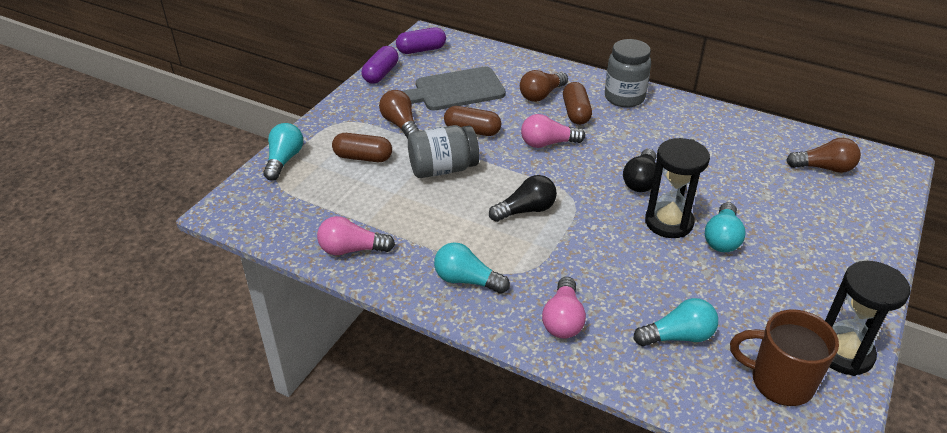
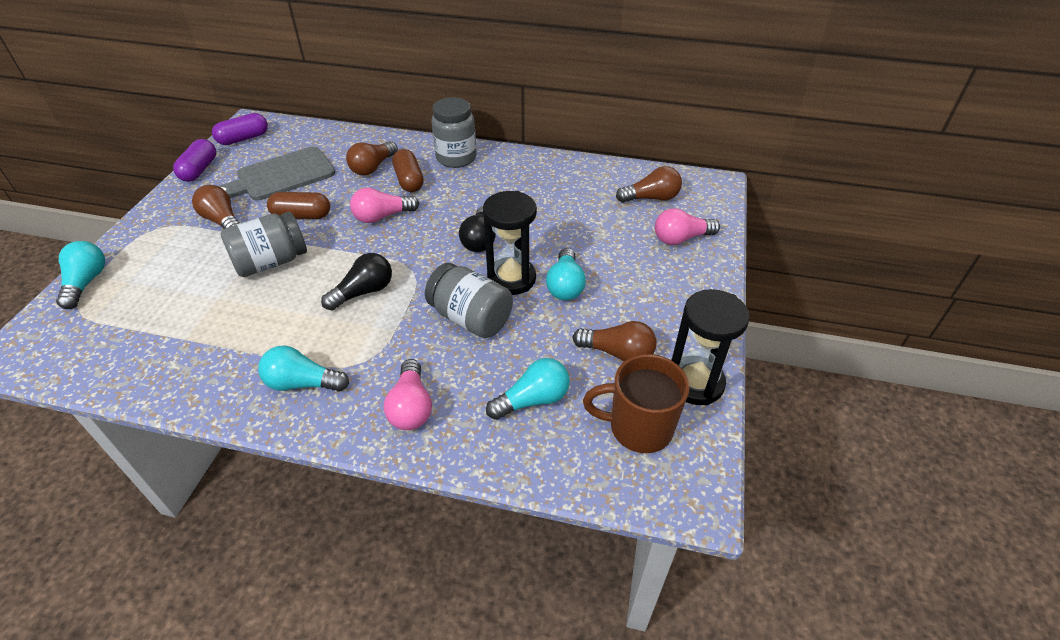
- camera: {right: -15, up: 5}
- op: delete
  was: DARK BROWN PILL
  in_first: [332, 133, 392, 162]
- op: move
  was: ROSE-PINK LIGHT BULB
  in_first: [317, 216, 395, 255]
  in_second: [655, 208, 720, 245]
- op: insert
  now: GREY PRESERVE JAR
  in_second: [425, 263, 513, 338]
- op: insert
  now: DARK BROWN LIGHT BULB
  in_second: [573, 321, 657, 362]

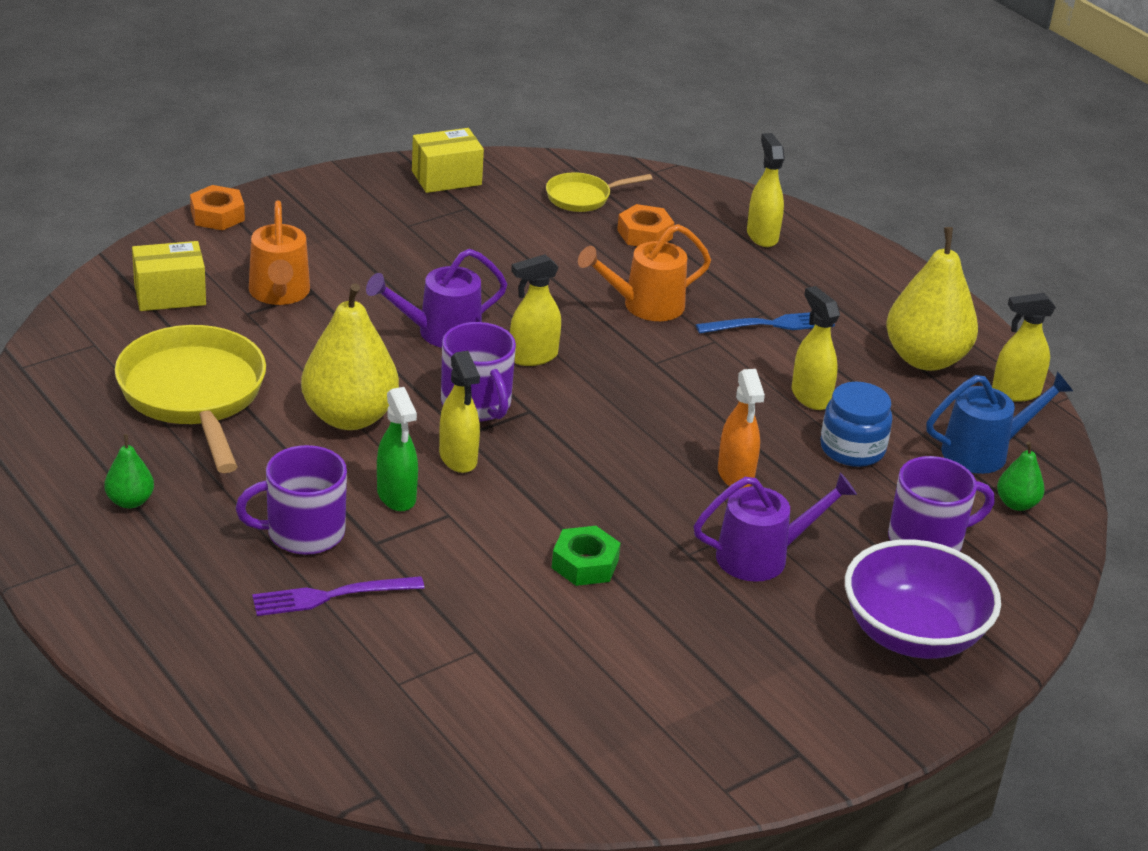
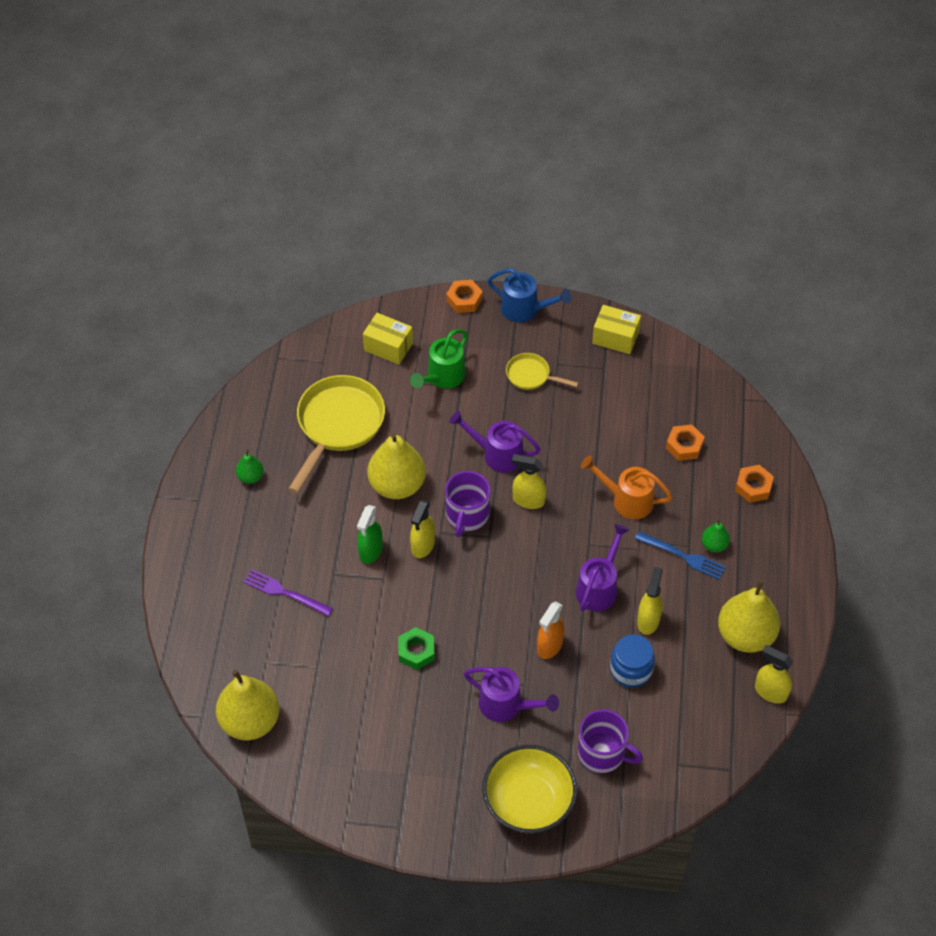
- camera: {right: 45, up: 20}
- op: replace
  was: GOLDEN SPRAY BOTTLE
  now: BRIGHT ORANGE NUT
  in_first: [747, 133, 785, 247]
  in_second: [735, 465, 774, 503]
- op: move
  was: GOLDEN FRYING PAN
  in_first: [546, 172, 652, 212]
  in_second: [506, 353, 578, 390]
- op: recolor
  was: BRIGHT ORANGE SPRINKLING CAN
  now: GREEN SPRINKLING CAN
  in_first: [249, 201, 310, 305]
  in_second: [410, 329, 468, 389]
- op: move
  was: BLUE SPRINKLING CAN
  in_first: [926, 371, 1074, 474]
  in_second: [487, 268, 572, 322]
- op: move
  was: GREEN PEAR
  in_first: [997, 441, 1045, 511]
  in_second: [702, 519, 730, 552]
- op: delete
  was: PURPLE COFFEE MUG
  in_first: [236, 445, 347, 555]
- op: recolor
  was: PURPLE BOWL
  now: GOLDEN BOWL
  in_first: [845, 539, 1001, 659]
  in_second: [482, 745, 577, 833]
- op: insert
  now: PURPLE SPRINKLING CAN
  in_second: [576, 524, 629, 612]
- op: insert
  now: GOLDEN PEAR
  in_second: [216, 669, 280, 740]

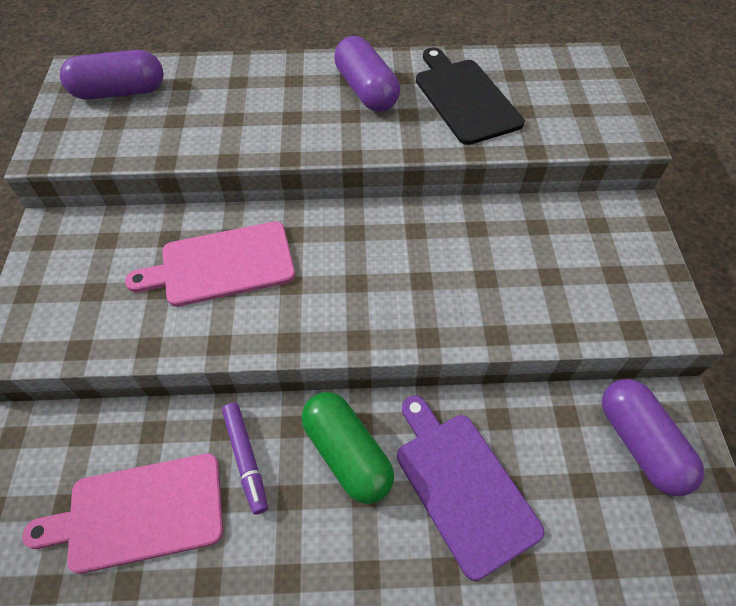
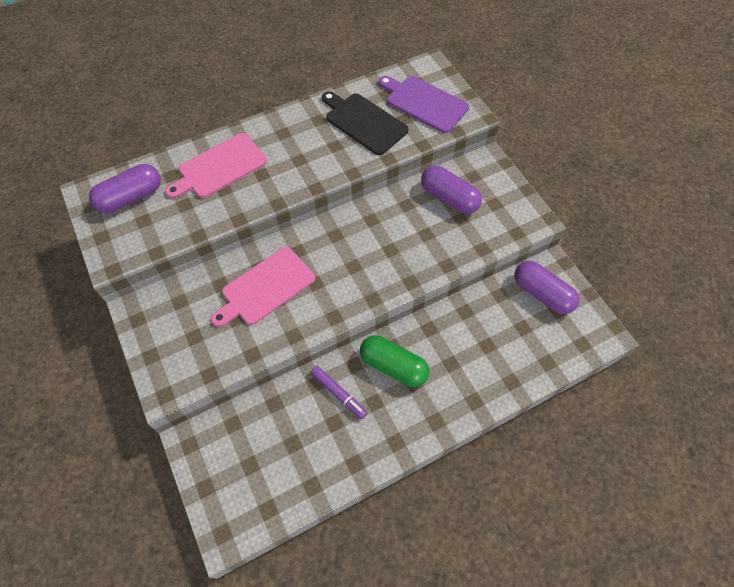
- camera: {right: -25, up: 5}
- op: move
  was: PURPLE PILL
  in_first: [334, 36, 400, 112]
  in_second: [421, 166, 482, 214]
- op: move
  was: PURPLE BREAD BOARD
  in_first: [397, 396, 545, 581]
  in_second: [379, 76, 469, 133]
- op: move
  was: ROSE-PINK BREAD BOARD
  in_first: [22, 454, 224, 574]
  in_second: [165, 133, 267, 199]

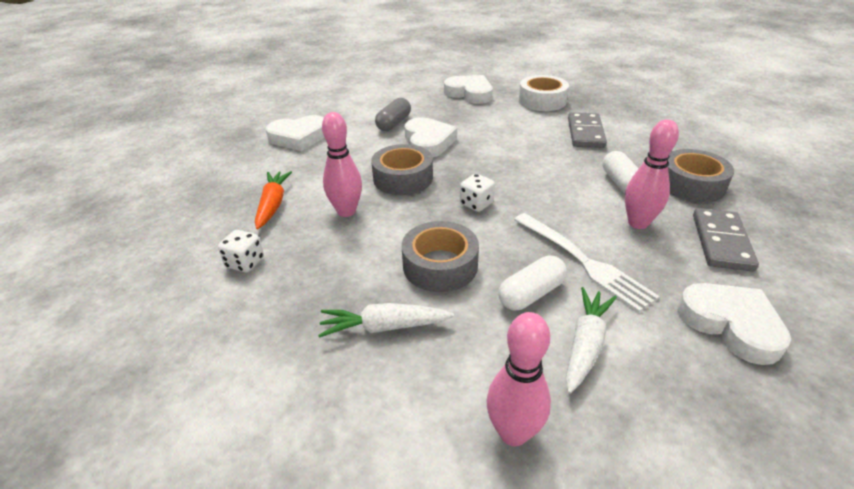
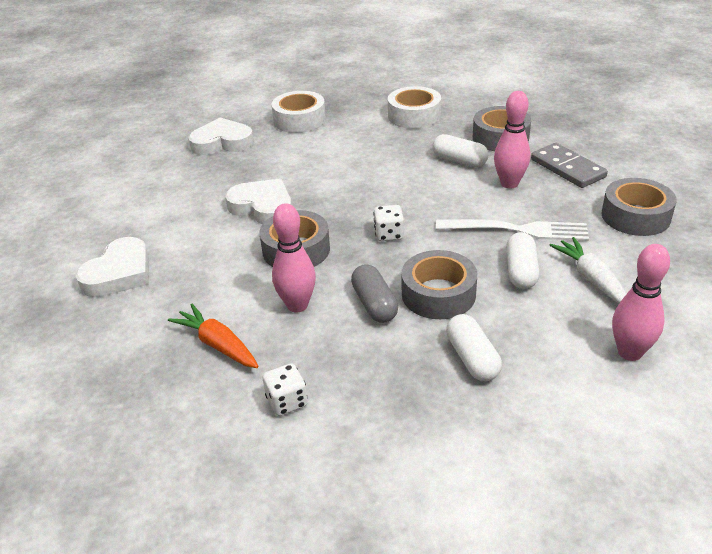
- camera: {right: -45, up: 0}
- op: move
  was: GREY PILL
  in_first: [375, 98, 411, 131]
  in_second: [351, 264, 398, 323]
- op: delete
  was: GREY DOMINO TILE
  in_first: [568, 112, 607, 148]
- op: replace
  was: WHITE HEART
  now: GREY ROLL OF TAPE
  in_first: [677, 283, 791, 365]
  in_second: [601, 178, 676, 236]
- op: replace
  was: WHITE ROOT VEGETABLE
  now: WHITE PILL
  in_first: [318, 303, 454, 338]
  in_second: [446, 314, 502, 381]
- op: insert
  now: WHITE ROLL OF TAPE
  in_second: [388, 86, 441, 129]

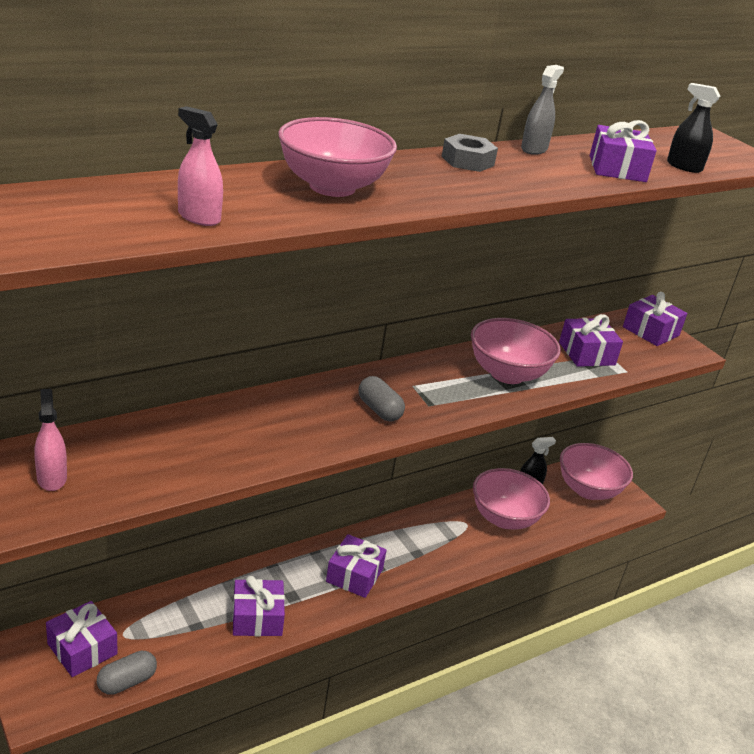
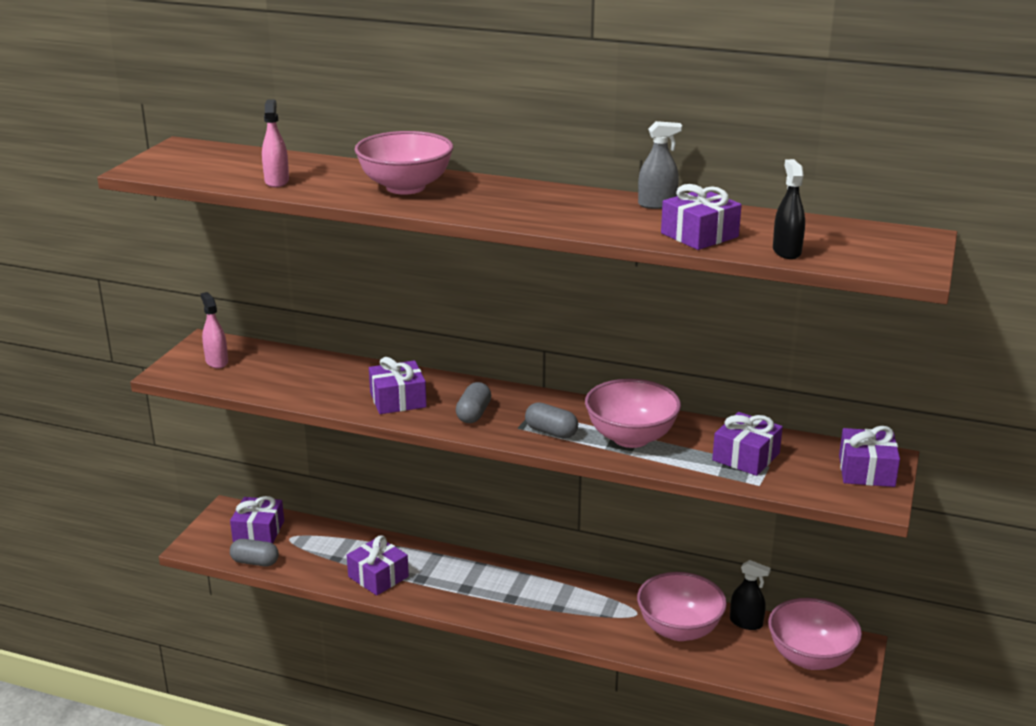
- camera: {right: 55, up: -5}
- op: delete
  was: GREY NUT
  in_first: [441, 134, 498, 172]
- op: rotate
  was: ROSE-PINK SPRAY BOTTLE
  in_first: [34, 389, 67, 491]
  in_second: [200, 292, 228, 368]
  clockwise: -60
- op: move
  was: PURPLE PRESENT
  in_first: [326, 534, 387, 598]
  in_second: [369, 357, 427, 414]
- op: insert
  now: GREY PILL
  in_second: [525, 402, 578, 439]

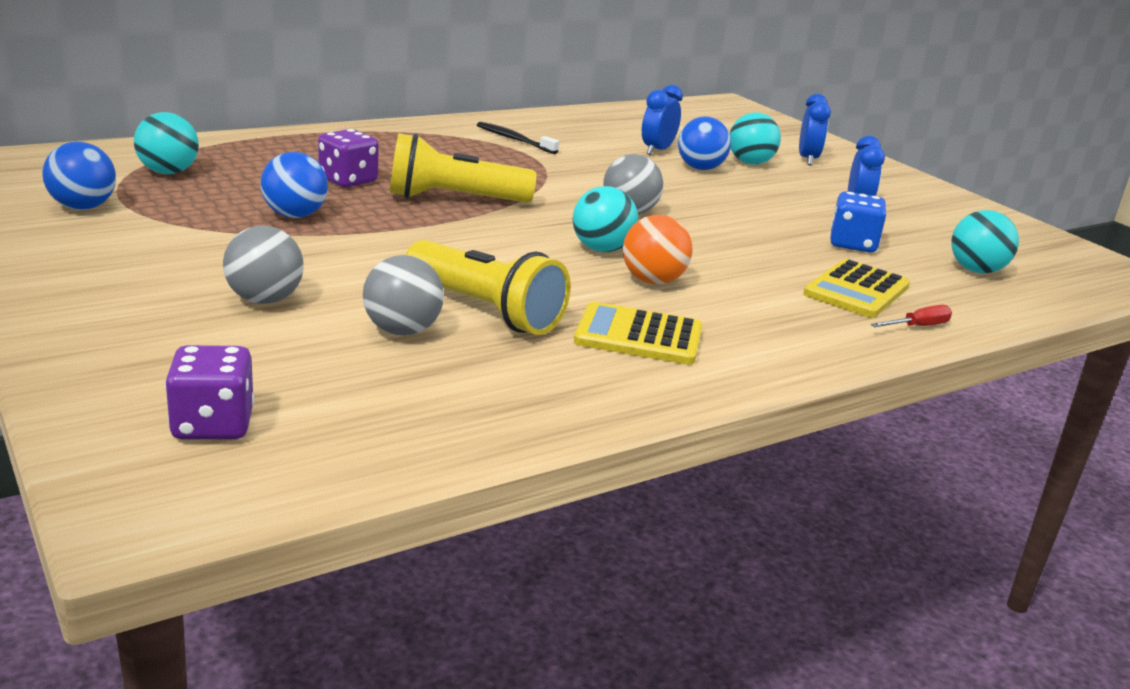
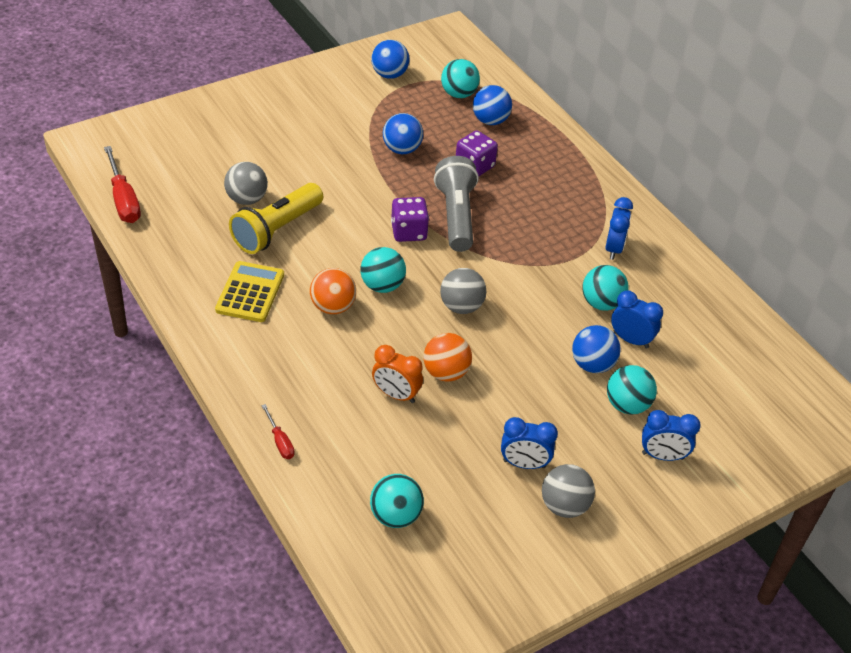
- camera: {right: 90, up: 20}
- op: replace
  was: JET-BLACK TOOTHBRUSH
  now: BLUE BEDSIDE CLOCK
  in_first: [477, 122, 559, 154]
  in_second: [605, 197, 633, 260]
- op: recolor
  was: GOLDEN TORCH
  now: GREY TORCH
  in_first: [390, 133, 537, 203]
  in_second: [434, 156, 479, 252]
- op: delete
  was: BLUE DIE
  in_first: [830, 191, 887, 252]
- op: move
  was: GREY PLAY BALL
  in_first: [223, 226, 304, 304]
  in_second: [542, 464, 595, 518]
- op: delete
  was: GOLDEN ADDING MACHINE
  in_first: [803, 259, 910, 318]
- op: move
  was: PURPLE DIE
  in_first: [165, 345, 254, 439]
  in_second: [391, 197, 429, 242]
- op: insert
  now: BLUE PLAY BALL
  in_second: [473, 85, 512, 125]
- op: insert
  now: RED SCREWDRIVER
  in_second: [104, 146, 141, 223]
- op: insert
  now: AQUA PLAY BALL
  in_second: [582, 265, 628, 311]
- op: insert
  now: BRIGHT ORANGE PLAY BALL
  in_second: [424, 333, 472, 382]
- op: insert
  now: BRIGHT ORANGE BEDSIDE CLOCK
  in_second: [372, 345, 423, 403]

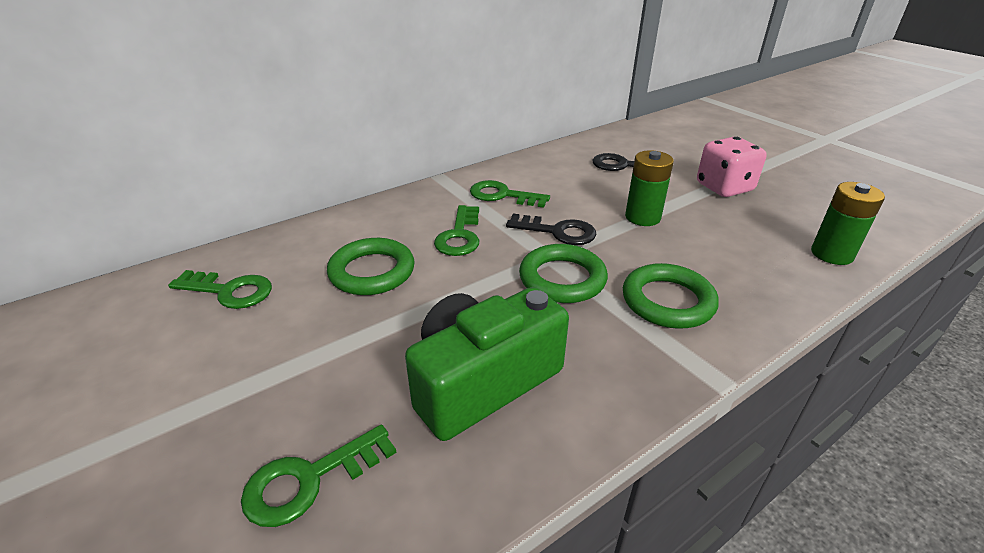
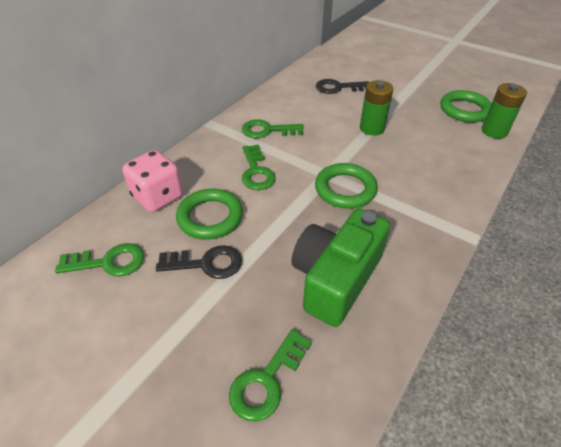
- camera: {right: -20, up: 10}
- op: move
  was: ROSE-PINK DIE
  in_first: [697, 137, 767, 197]
  in_second: [122, 150, 183, 212]
- op: move
  was: JET-BLACK DOOR KEY
  in_first: [506, 214, 596, 245]
  in_second: [156, 245, 242, 279]
- op: move
  was: GREEN RING
  in_first: [623, 263, 719, 329]
  in_second: [440, 90, 492, 123]

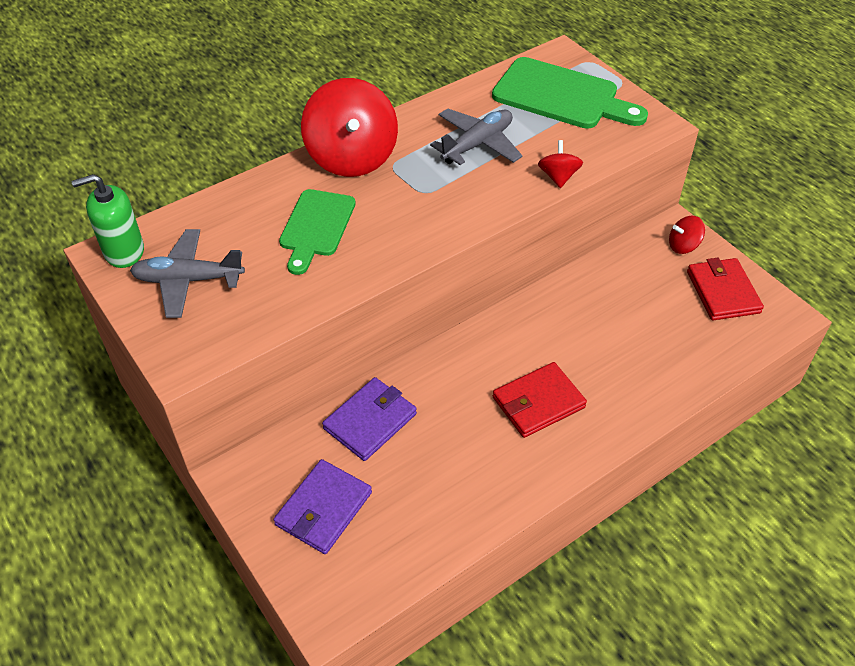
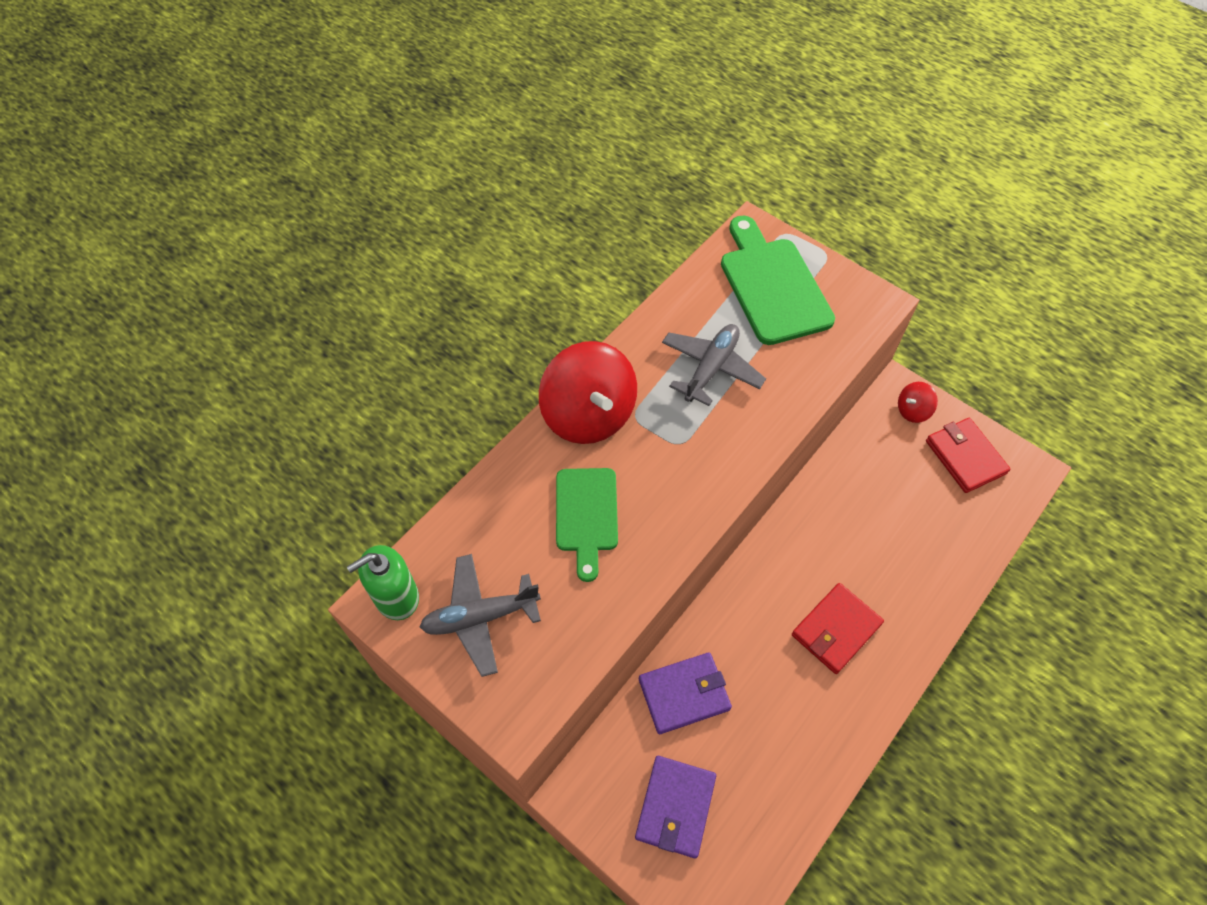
- camera: {right: -15, up: 10}
- op: rotate
  was: GREEN BREAD BOARD
  in_first: [492, 57, 648, 129]
  in_second: [721, 216, 835, 345]
  clockwise: -120
- op: delete
  was: RED TOY TOP
  in_first: [538, 140, 583, 188]
- op: rotate
  was: PURPLE CARD WALLET
  in_first: [322, 377, 417, 461]
  in_second: [639, 652, 732, 734]
  clockwise: 45

